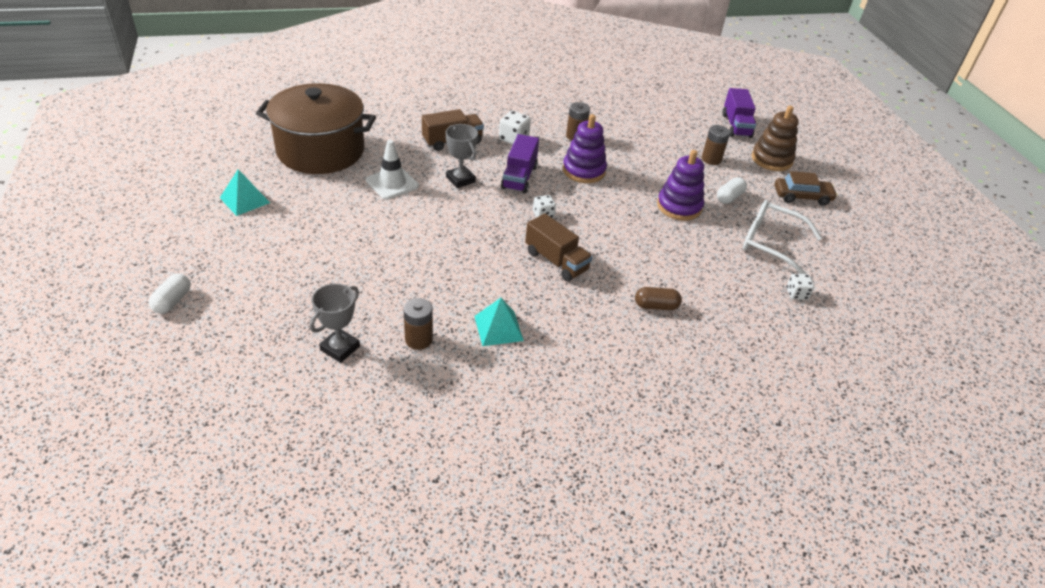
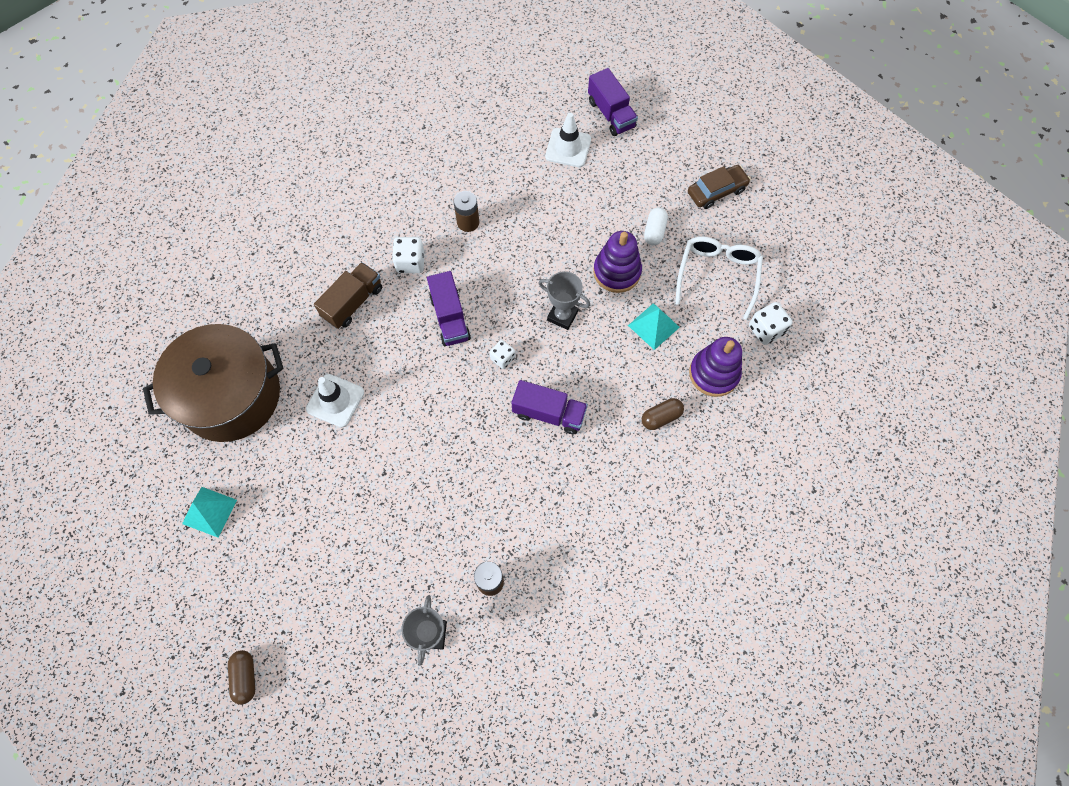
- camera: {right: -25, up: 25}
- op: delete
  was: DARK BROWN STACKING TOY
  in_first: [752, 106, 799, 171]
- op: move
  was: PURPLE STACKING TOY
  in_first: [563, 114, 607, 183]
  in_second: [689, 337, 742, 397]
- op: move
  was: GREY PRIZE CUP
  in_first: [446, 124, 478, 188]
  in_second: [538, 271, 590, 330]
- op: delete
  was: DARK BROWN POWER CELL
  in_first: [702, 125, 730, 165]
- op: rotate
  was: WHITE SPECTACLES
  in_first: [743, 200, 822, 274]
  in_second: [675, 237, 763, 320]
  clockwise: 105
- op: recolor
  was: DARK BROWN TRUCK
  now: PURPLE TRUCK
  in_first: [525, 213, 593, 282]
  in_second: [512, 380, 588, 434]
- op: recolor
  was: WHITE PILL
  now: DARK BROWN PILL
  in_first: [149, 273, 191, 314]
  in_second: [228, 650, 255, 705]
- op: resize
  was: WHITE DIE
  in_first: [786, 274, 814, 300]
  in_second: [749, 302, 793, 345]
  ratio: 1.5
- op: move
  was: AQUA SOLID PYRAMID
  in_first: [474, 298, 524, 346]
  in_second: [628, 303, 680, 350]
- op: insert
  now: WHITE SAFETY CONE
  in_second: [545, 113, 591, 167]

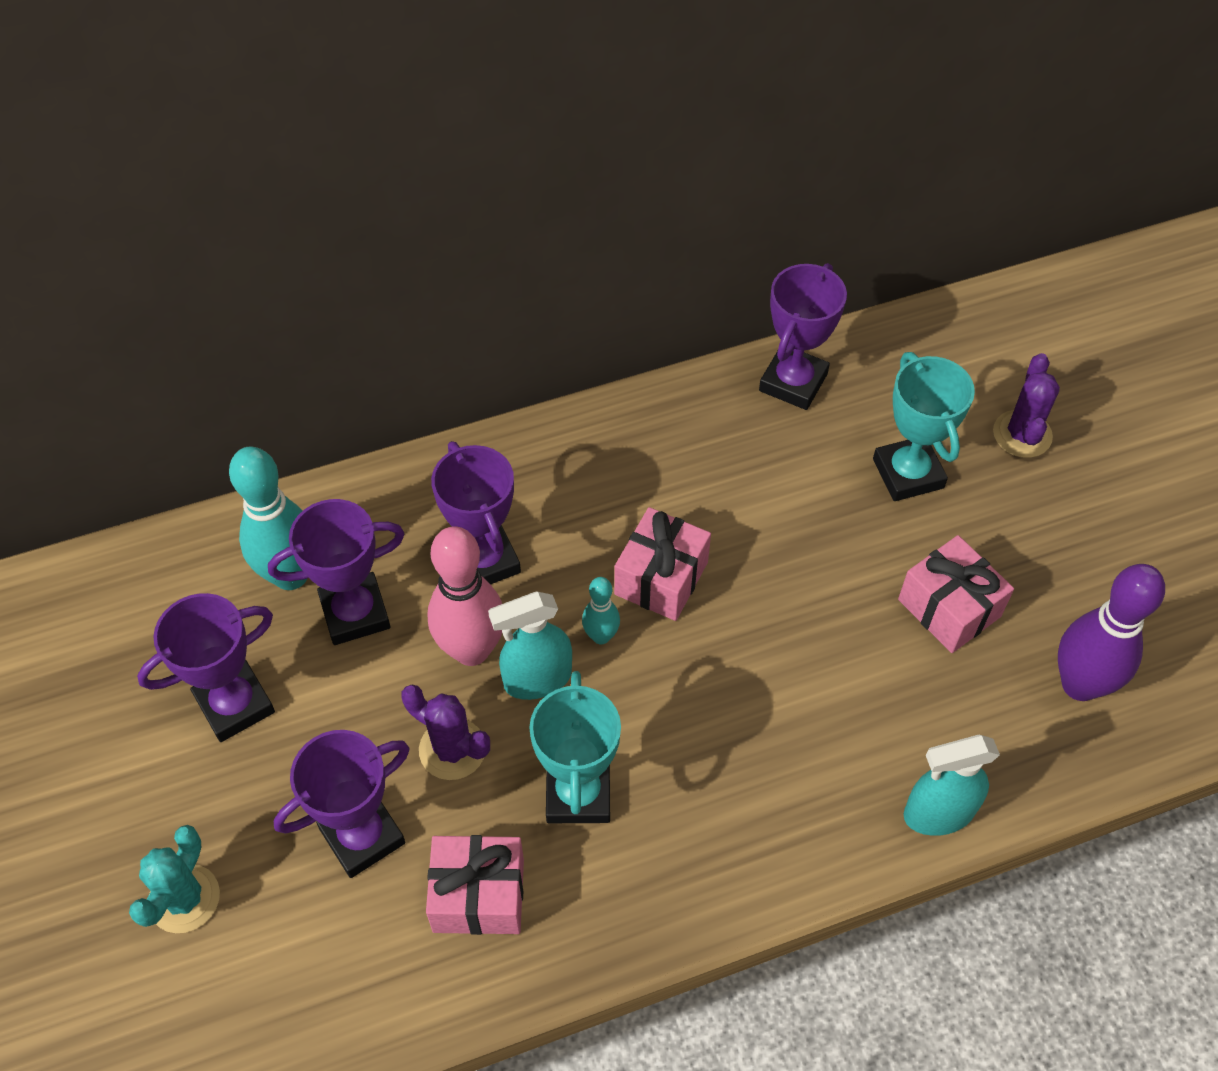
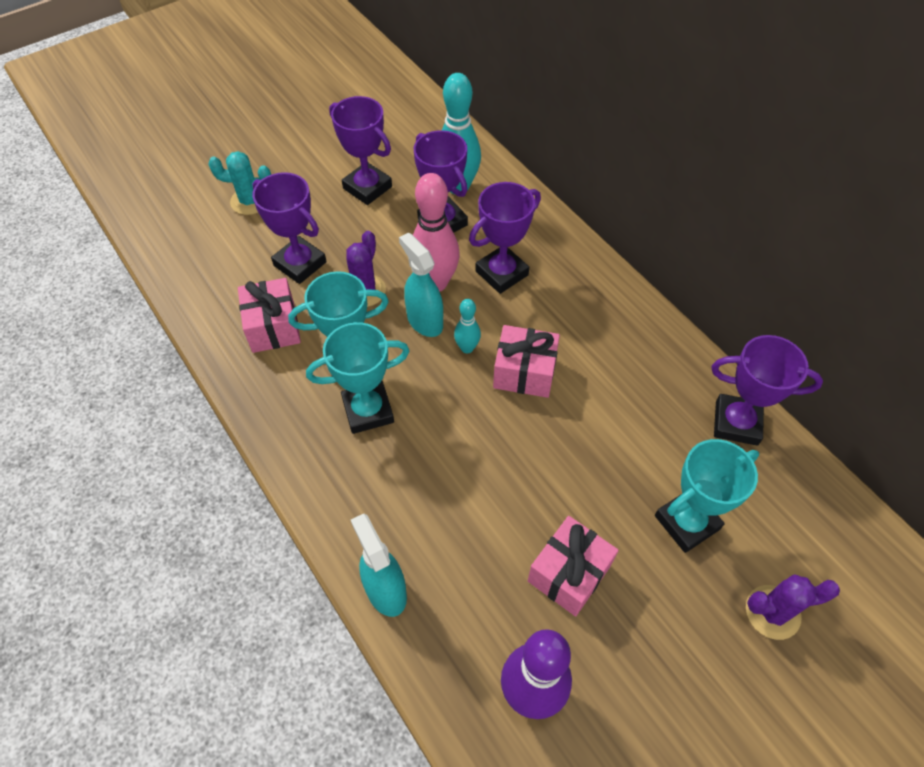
- camera: {right: 75, up: 0}
- op: insert
  now: AQUA PRIZE CUP
  in_second: [306, 322, 410, 434]

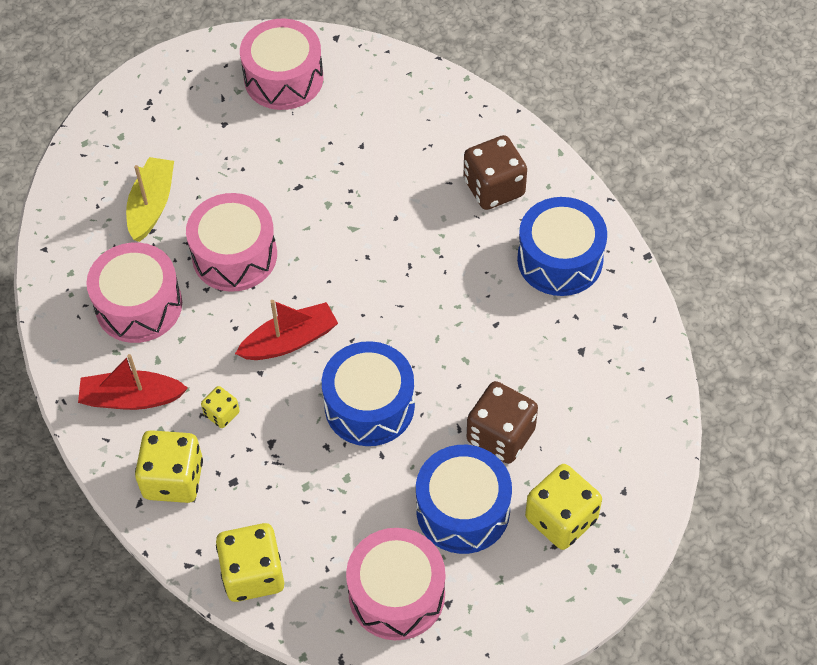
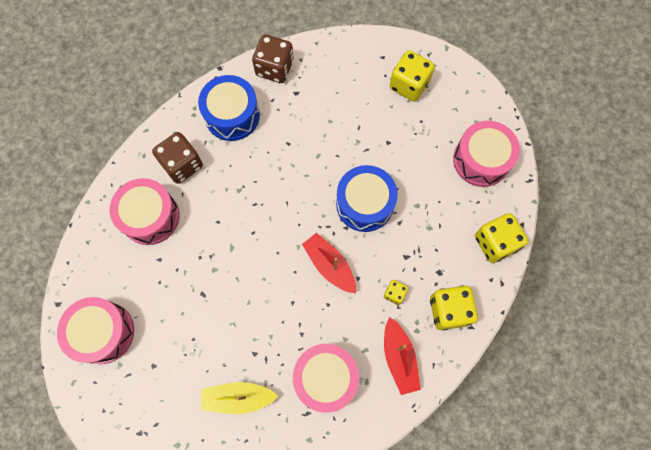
- camera: {right: -105, up: 15}
- op: move
  was: ROSE-PINK DRUM
  in_first: [186, 193, 277, 292]
  in_second: [110, 178, 179, 245]
- op: move
  was: DARK BROWN DIE
  in_first: [467, 381, 538, 464]
  in_second: [252, 34, 294, 83]
- op: delete
  was: BLUE DRUM
  in_first: [416, 445, 512, 554]

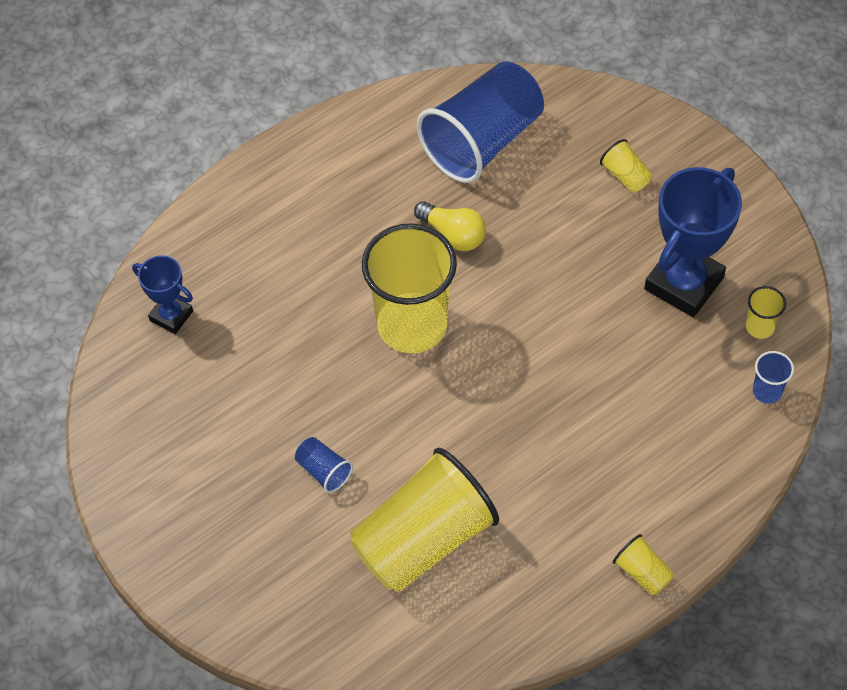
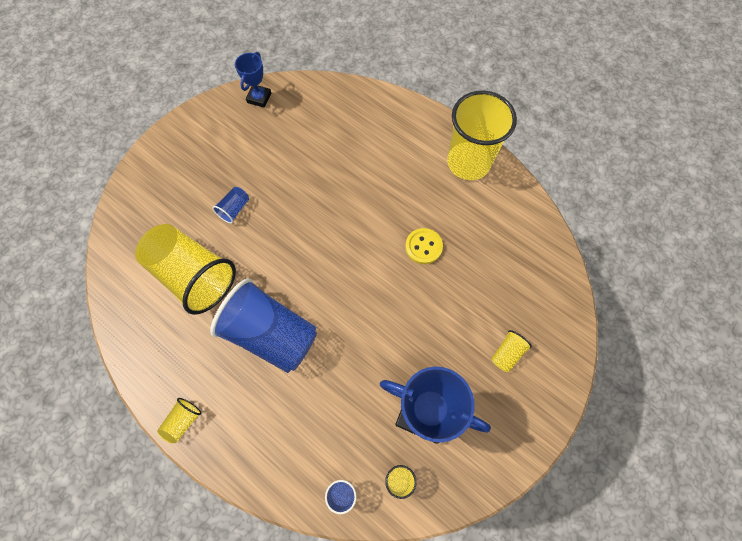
- camera: {right: 75, up: 10}
- op: move
  was: BLUE TUMBLER
  in_first: [417, 61, 544, 183]
  in_second: [210, 279, 317, 373]
- op: replace
  was: GOLDEN LIGHT BULB
  now: GOLDEN SHIRT BUTTON
  in_first: [414, 201, 486, 251]
  in_second: [405, 228, 443, 264]
- op: move
  was: GOLDEN TUMBLER
  in_first: [362, 223, 457, 353]
  in_second: [447, 91, 517, 180]
- op: move
  was: BLUE PRIZE CUP
  in_first: [132, 255, 193, 334]
  in_second: [235, 52, 271, 108]

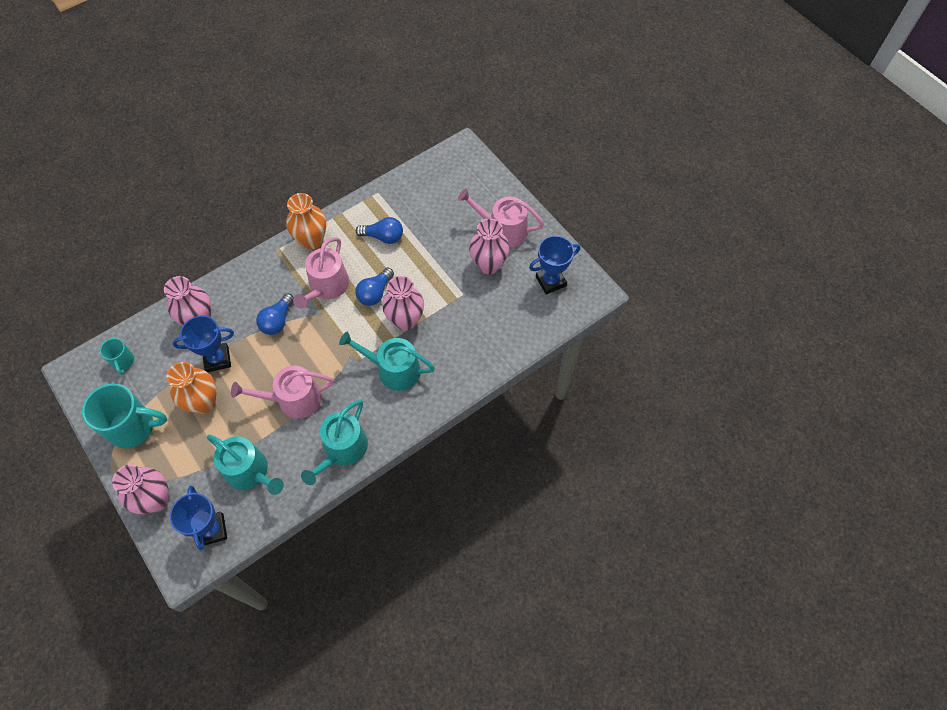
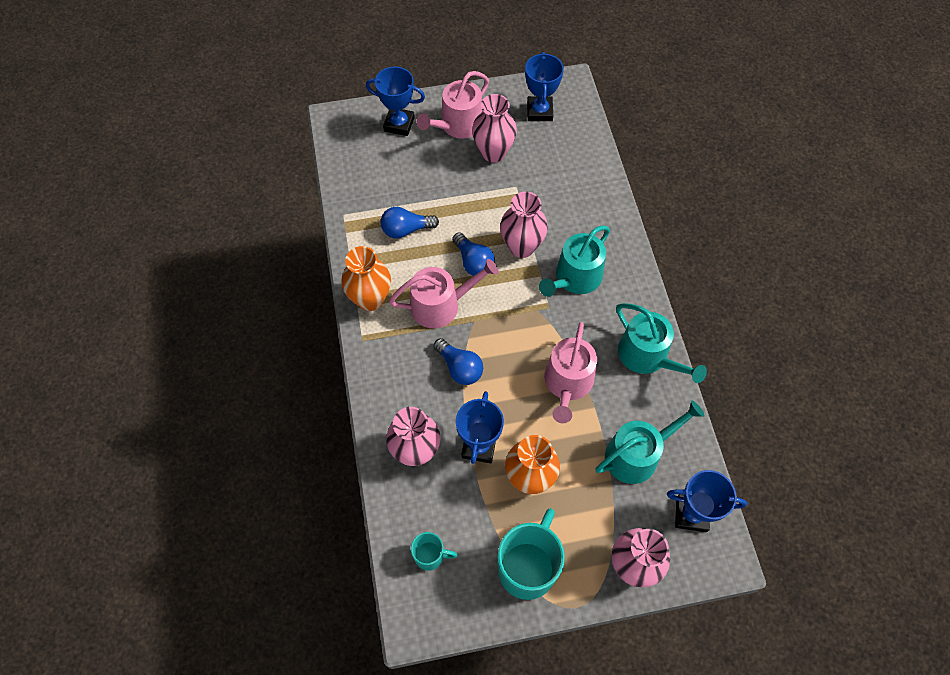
- camera: {right: -65, up: 0}
- op: rotate
  was: BLUE LIGHT BULB
  in_first: [356, 217, 403, 244]
  in_second: [381, 207, 439, 238]
  clockwise: -135
- op: rotate
  was: ROSE-PINK SPRINKLING CAN
  in_first: [293, 237, 349, 309]
  in_second: [389, 259, 498, 328]
  clockwise: -60
- op: insert
  now: BLUE PRIZE CUP
  in_second: [366, 67, 425, 136]

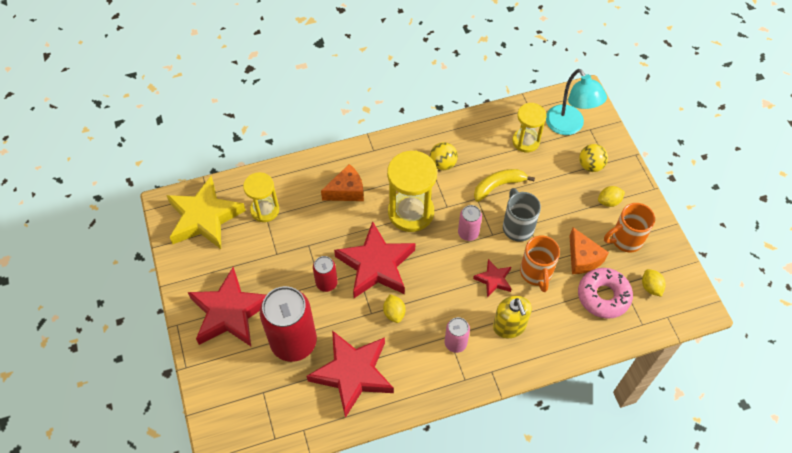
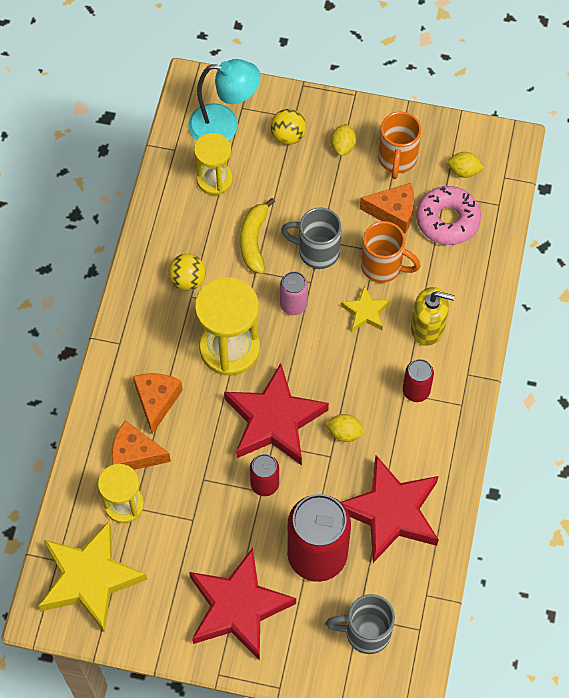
- camera: {right: -60, up: 5}
- op: recolor
  was: RED FIVE-POINTED STAR
  now: GOLDEN FIVE-POINTED STAR
  in_first: [473, 259, 511, 297]
  in_second: [341, 285, 390, 331]
- op: recolor
  was: ROSE-PINK CAN
  now: RED CAN
  in_first: [445, 317, 470, 353]
  in_second: [403, 359, 434, 402]
- op: insert
  now: BRIGHT ORANGE CHEESE WEDGE
  in_second: [112, 420, 171, 470]
- op: insert
  now: GREY COFFEE MUG
  in_second: [326, 594, 395, 654]

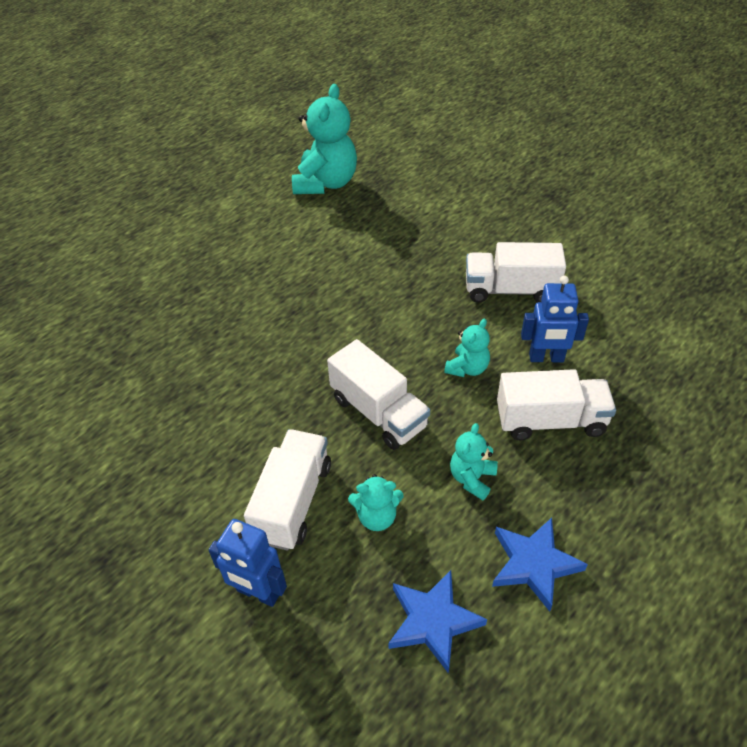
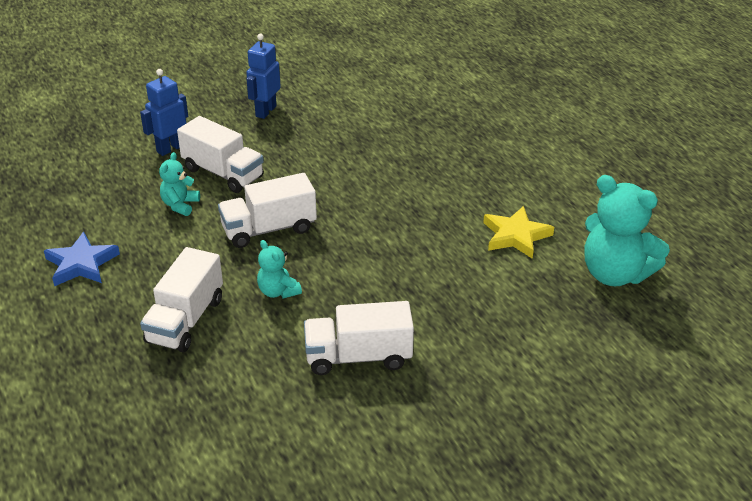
- camera: {right: 110, up: -10}
- op: rotate
  was: WHITE TRUCK
  in_first: [466, 242, 566, 303]
  in_second: [304, 301, 414, 375]
  clockwise: -120
- op: move
  was: BLUE ROBOT FIGURE
  in_first: [521, 276, 589, 362]
  in_second: [246, 34, 281, 119]
- op: delete
  was: AQUA STUFFED BEAR
  in_first: [450, 423, 498, 500]
- op: delete
  was: BLUE FIVE-POINTED STAR
  in_first: [389, 570, 487, 673]
- op: insert
  now: GOLDEN FIVE-POINTED STAR
  in_second: [483, 206, 554, 259]

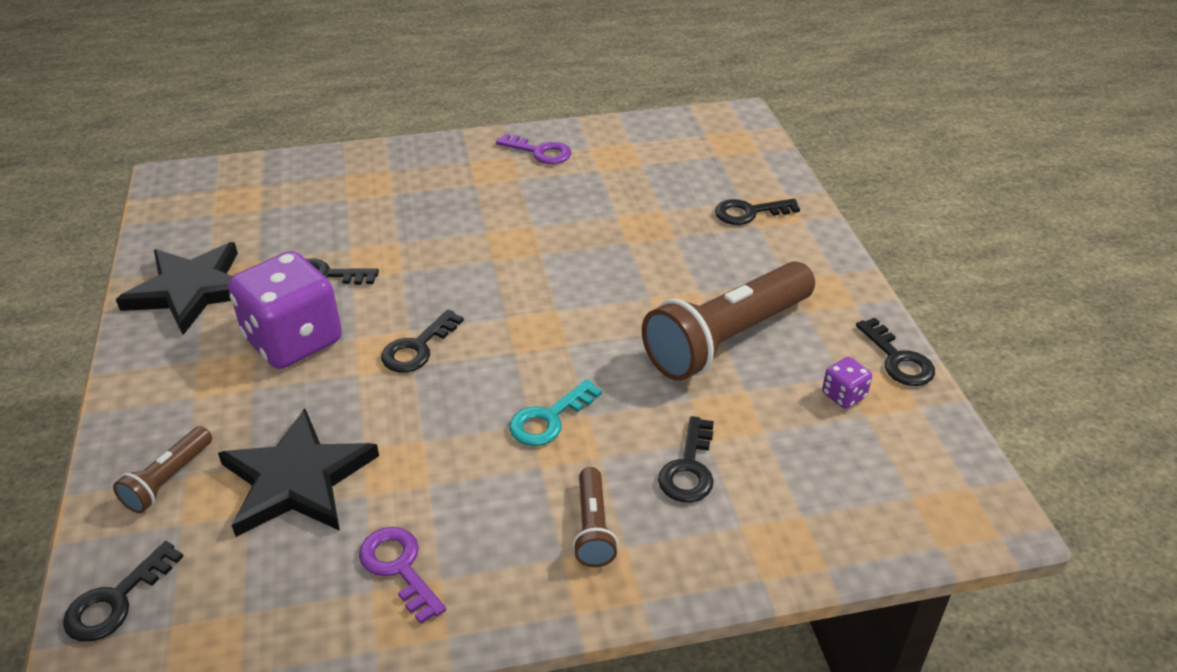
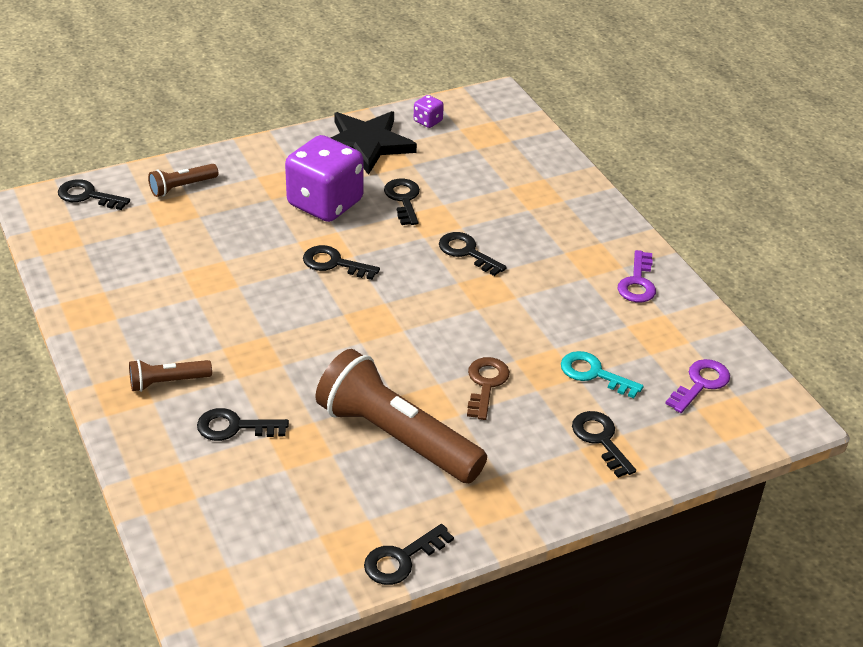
- camera: {right: 75, up: 0}
- op: move
  was: PURPLE DIE
  in_first: [822, 357, 872, 409]
  in_second: [414, 95, 444, 128]
- op: move
  was: AQUA DOOR KEY
  in_first: [509, 379, 602, 446]
  in_second: [561, 351, 644, 398]
- op: delete
  was: JET-BLACK FIVE-POINTED STAR
  in_first: [218, 408, 379, 537]
- op: rotate
  was: DARK BROWN TORCH
  in_first: [113, 426, 212, 513]
  in_second: [148, 164, 218, 197]
  clockwise: -45
- op: move
  was: PURPLE DOOR KEY
  in_first: [359, 527, 446, 624]
  in_second: [665, 359, 730, 413]
- op: insert
  now: JET-BLACK DOOR KEY
  in_second: [439, 232, 507, 276]
- op: insert
  now: DARK BROWN DOOR KEY
  in_second: [467, 357, 510, 420]

